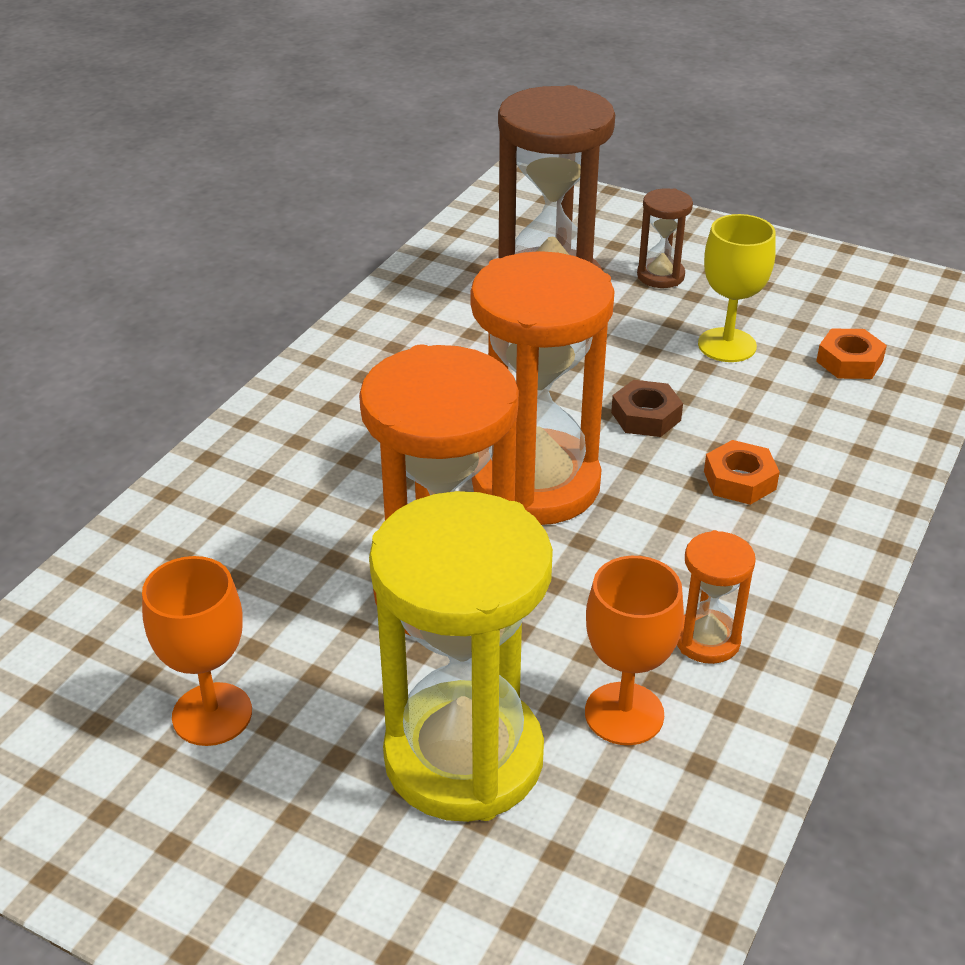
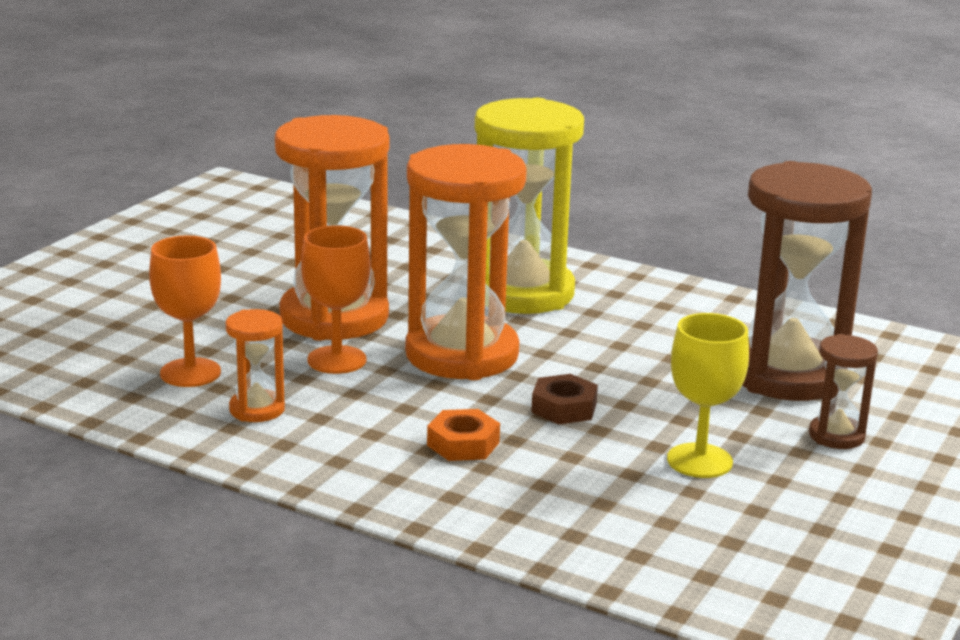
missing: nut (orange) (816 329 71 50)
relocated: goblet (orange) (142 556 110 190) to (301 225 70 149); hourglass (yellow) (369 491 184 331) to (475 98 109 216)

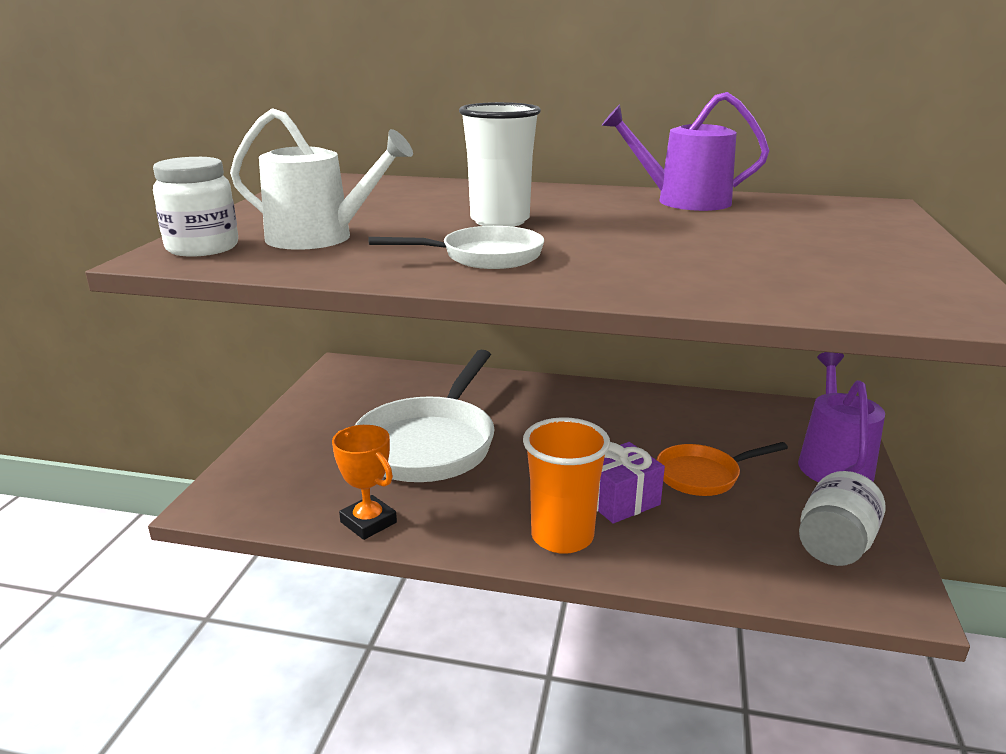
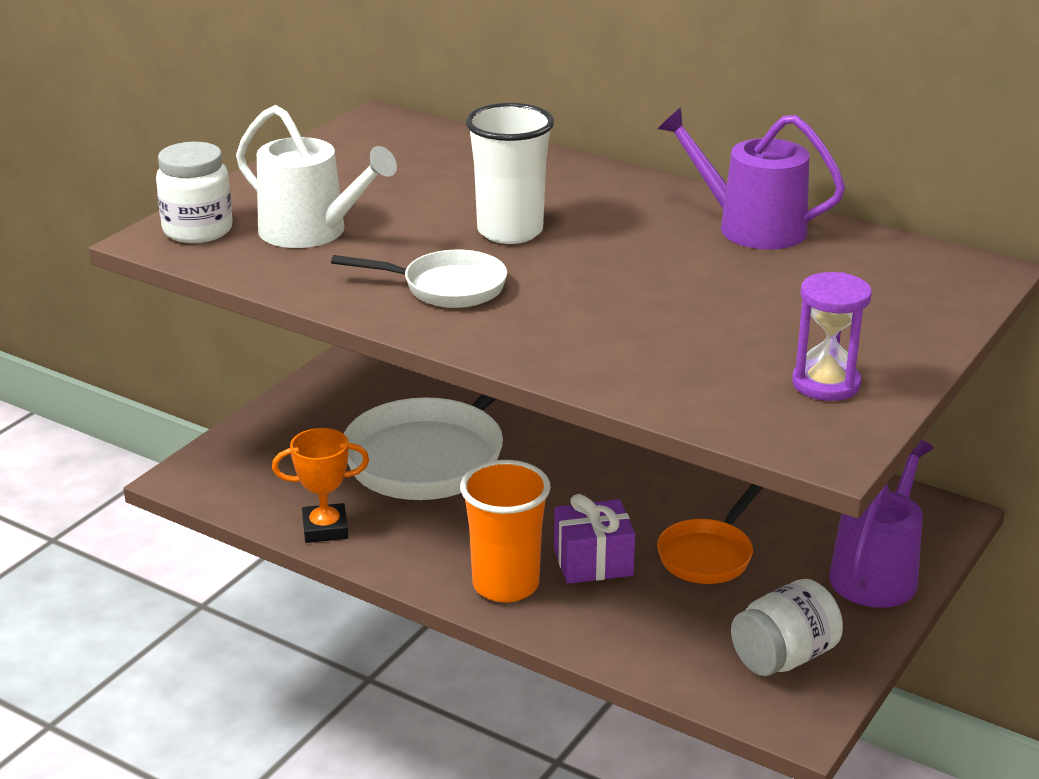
appeared: hourglass (purple) (792 272 80 129)
spun: trophy (orange) (332 425 65 115) = (272 428 97 115) 75 degrees counterclockwise; pan (orange) (657 442 131 54) = (657 484 106 100) 60 degrees counterclockwise

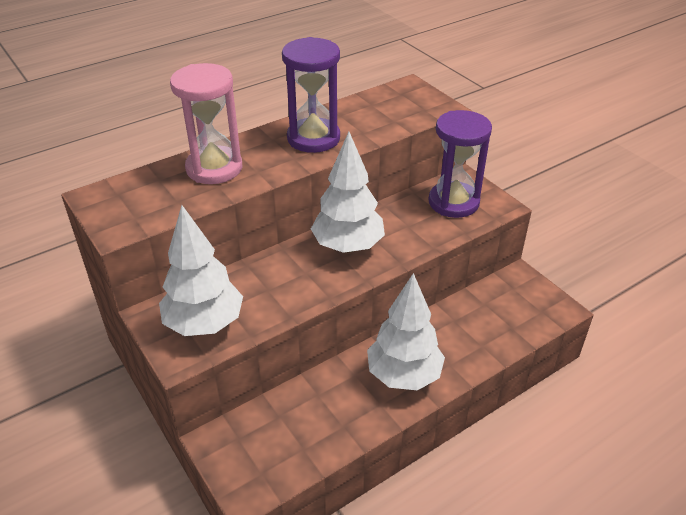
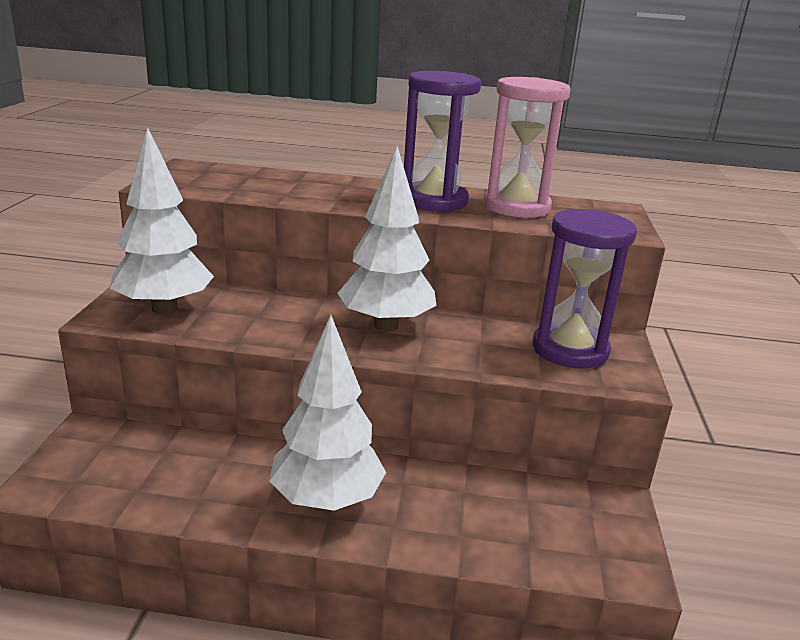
relocated: hourglass (pink) (170 63 72 121) to (483 77 88 141)

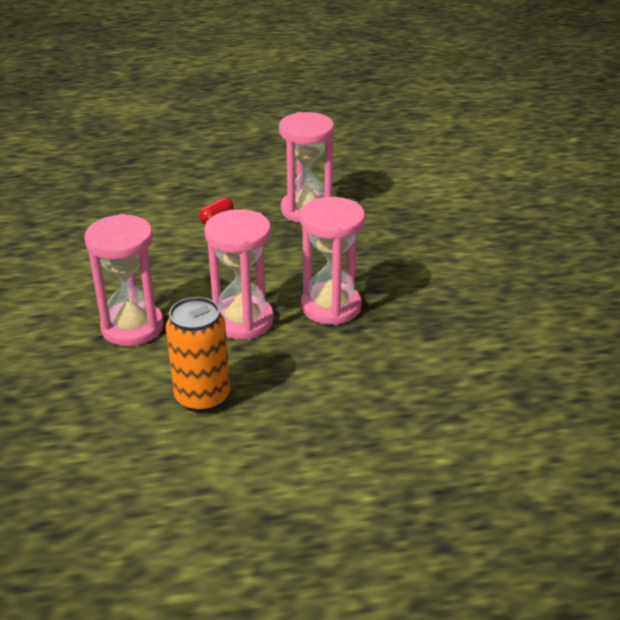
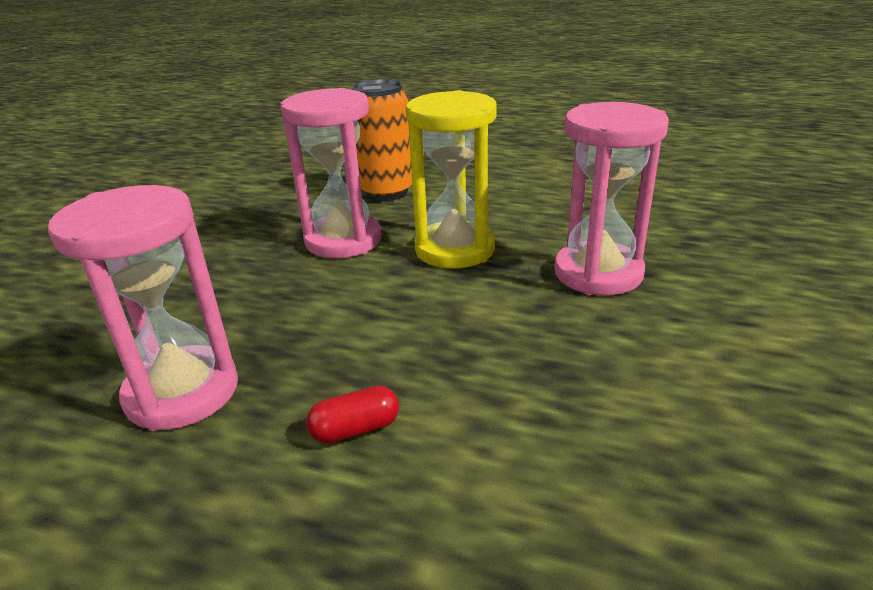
relocated: can (orange) (166 297 64 116) to (352 79 60 122)
colour: hourglass (pink) (204 209 70 131) to hourglass (yellow) (405 90 92 178)

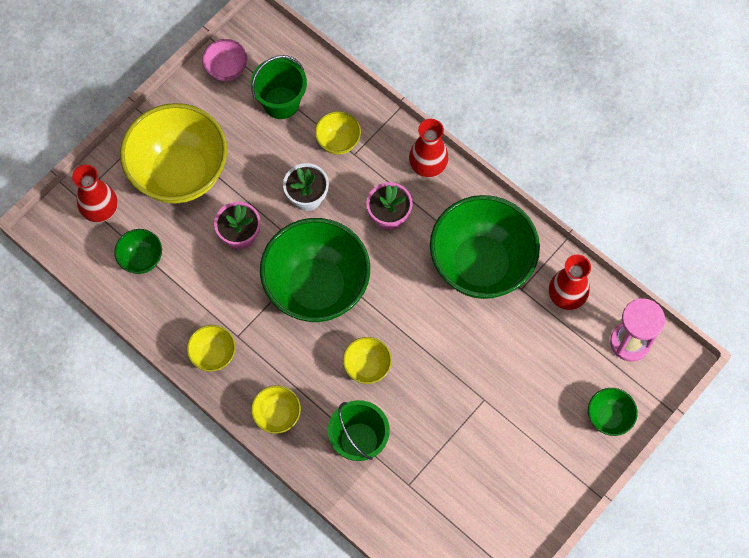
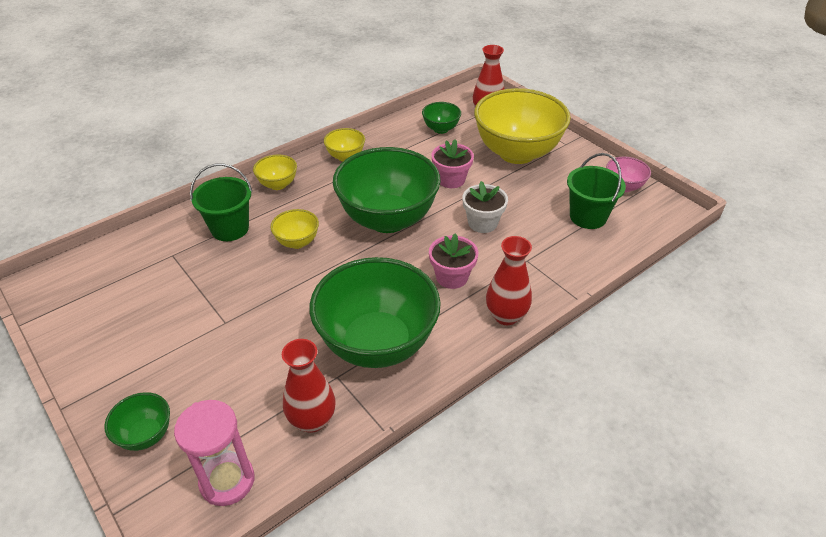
missing: bowl (yellow) (315 111 46 44)

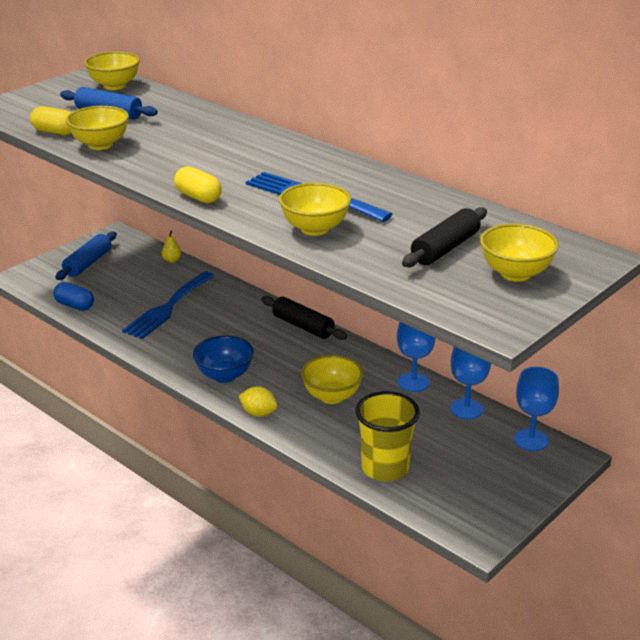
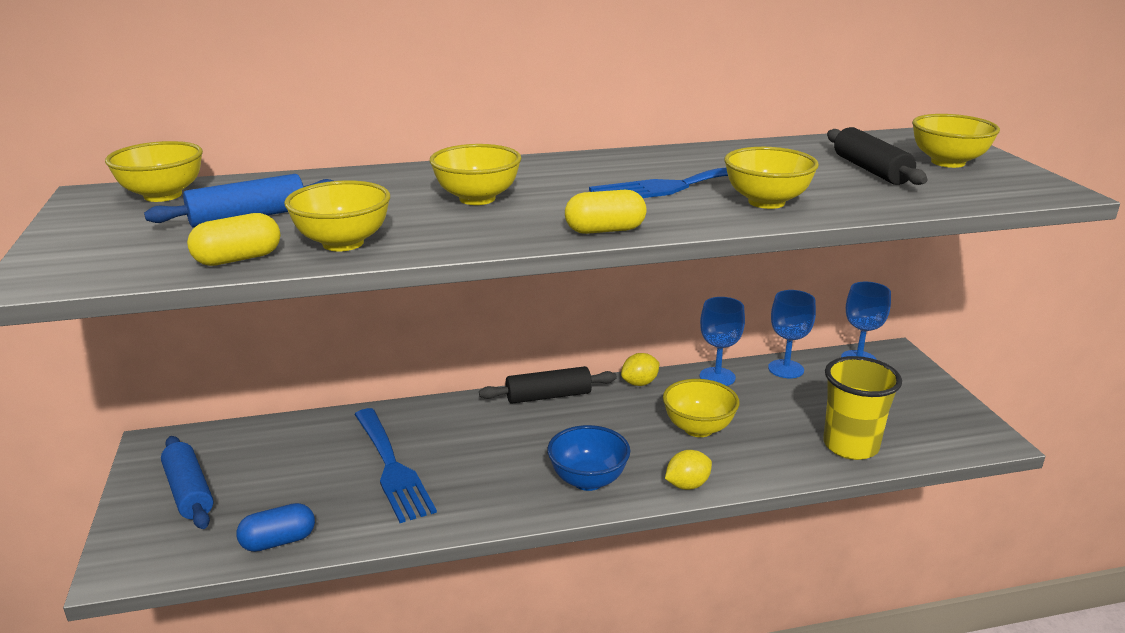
missing: pear (yellow) (162 231 19 32)
appeared: bowl (yellow) (430 144 91 61); lemon (yellow) (621 353 39 33)

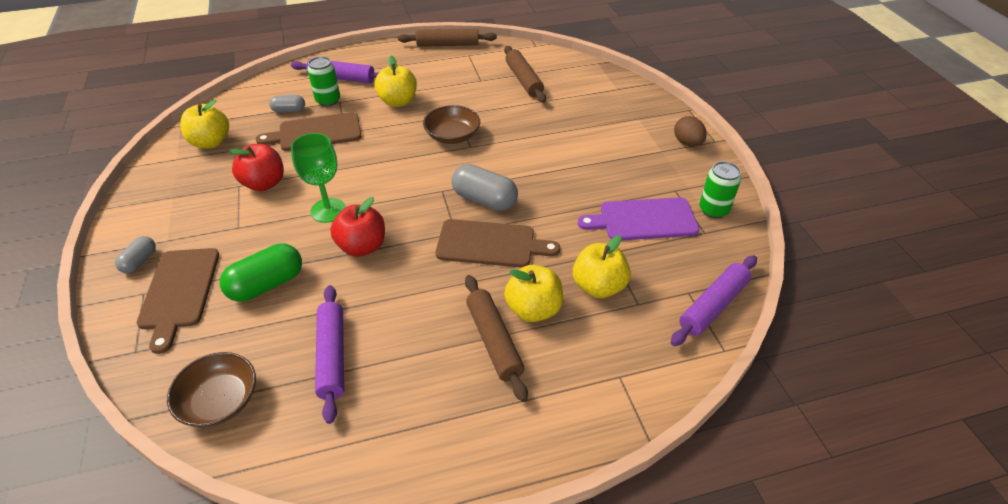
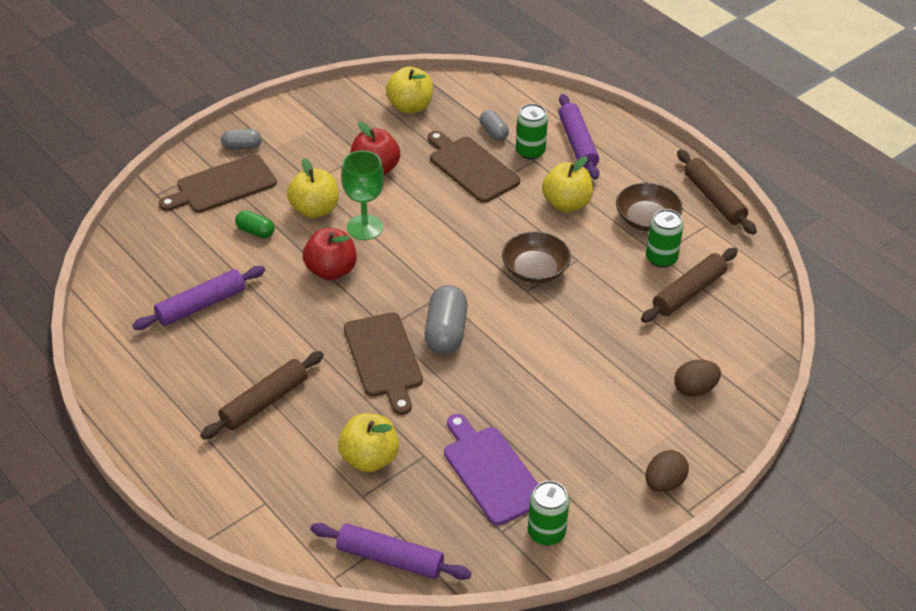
appeared: can (green) (646 209 37 59); egg (brown) (674 360 47 37)
relocated: apple (yellow) (504 265 59 57) to (287 158 52 60); bowl (brown) (167 352 89 75) to (616 183 67 49)
size: capsule (green) (220 243 82 59) = (235 210 40 28) x0.57

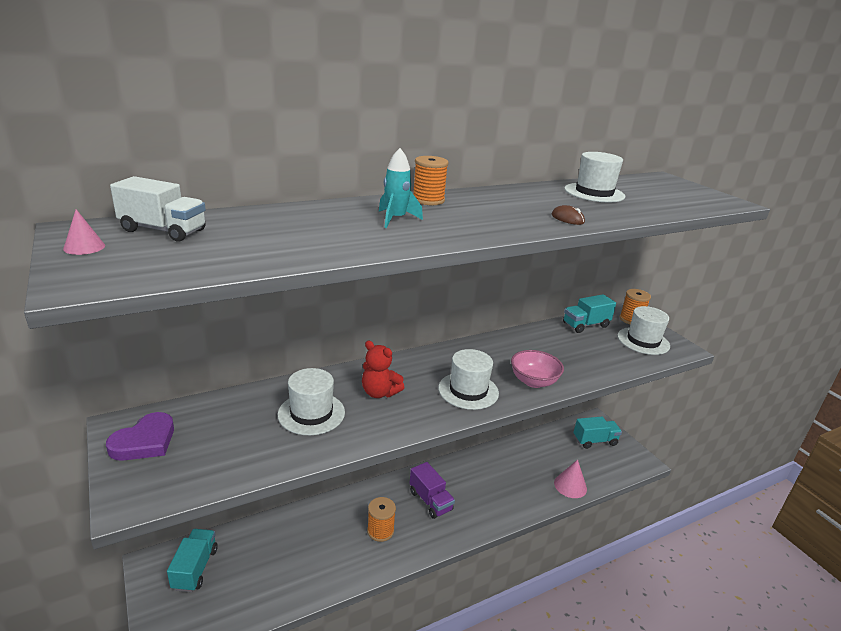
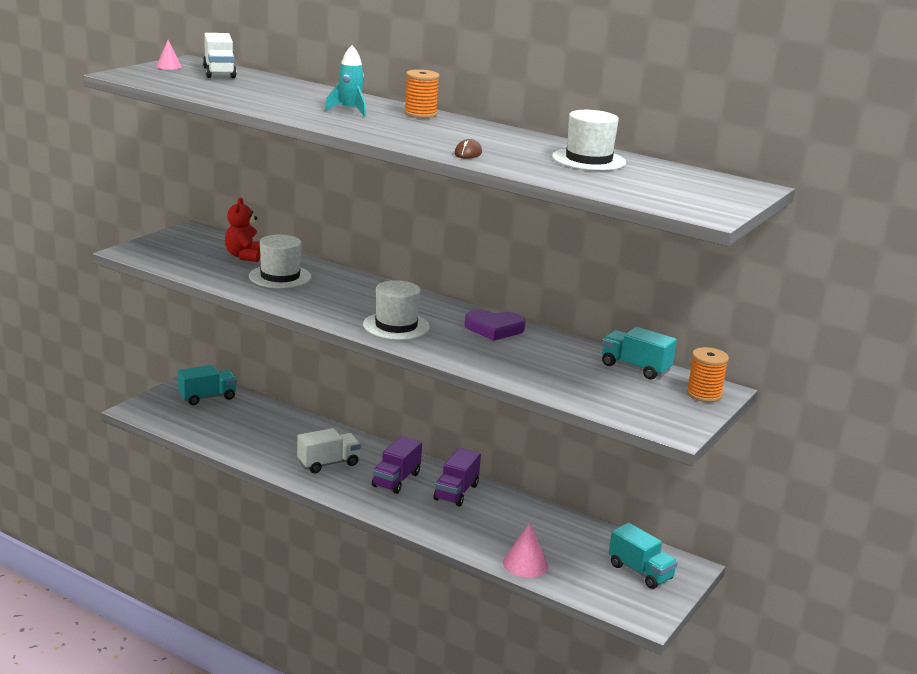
missing: bowl (pink) (511 350 53 38); hat (white) (617 306 53 49)
appeared: truck (purple) (434 448 47 59)
relocated: teddy bear (red) (362 341 43 57) to (225 198 35 64); heart (purple) (106 412 68 49) to (464 310 61 31)
exchanged: spool (orange) (367 497 29 45) to truck (white) (297 428 64 45)

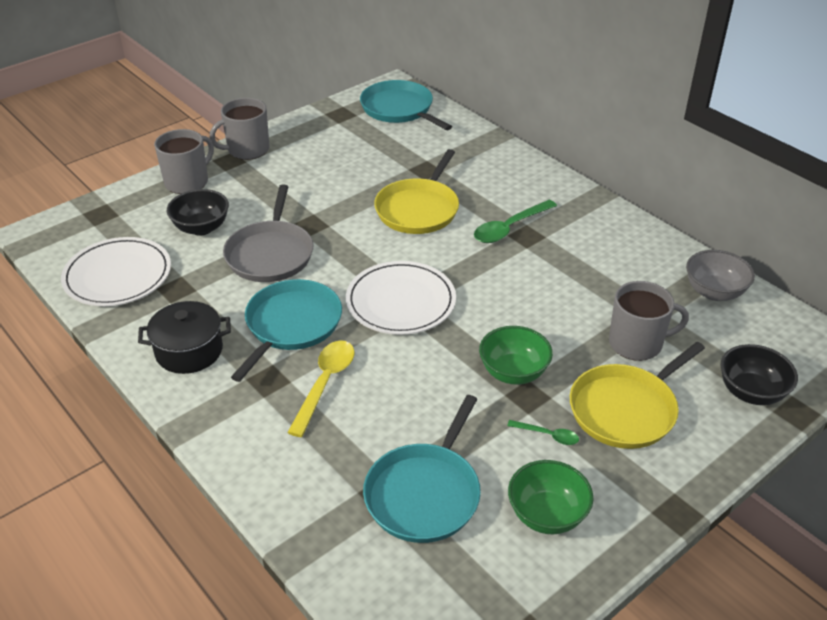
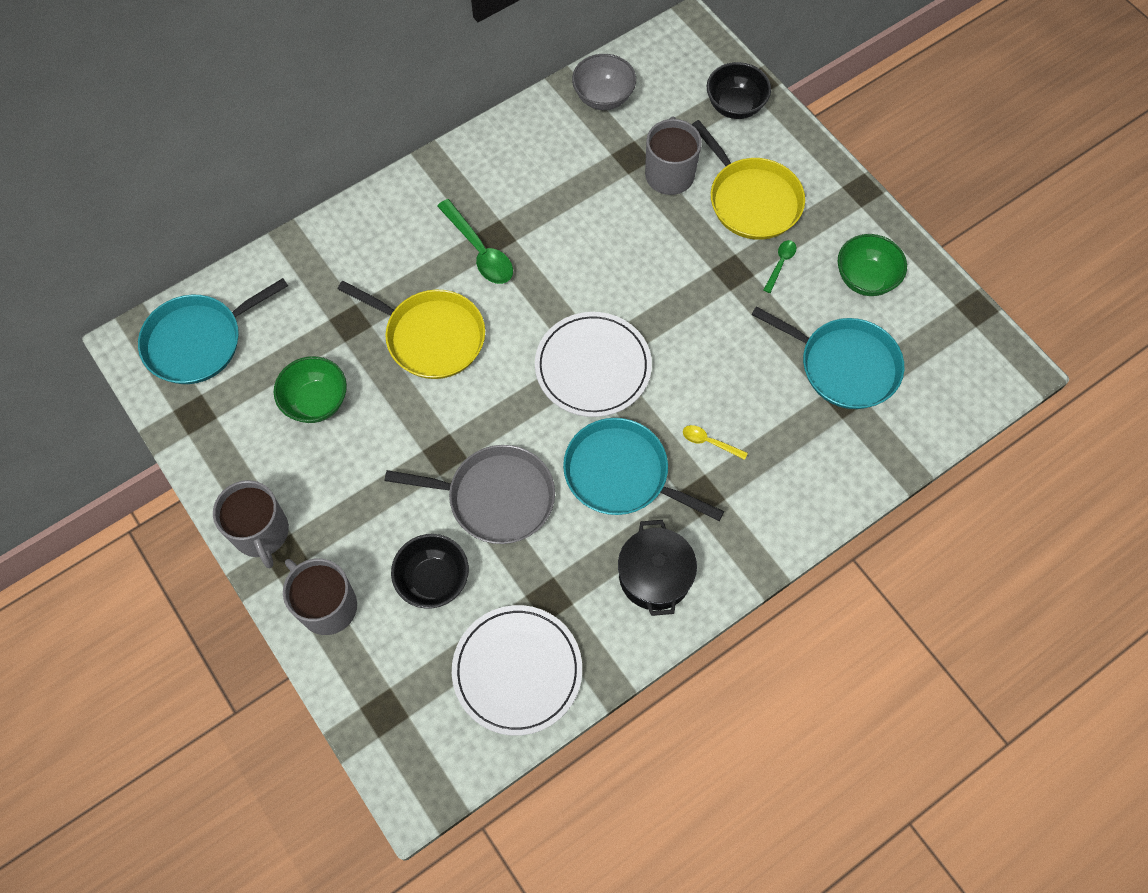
relocated: bowl (green) (479 326 74 59) to (274 356 73 67)
size: spoon (yellow) (287 340 68 97) = (683 425 65 35) x0.54

